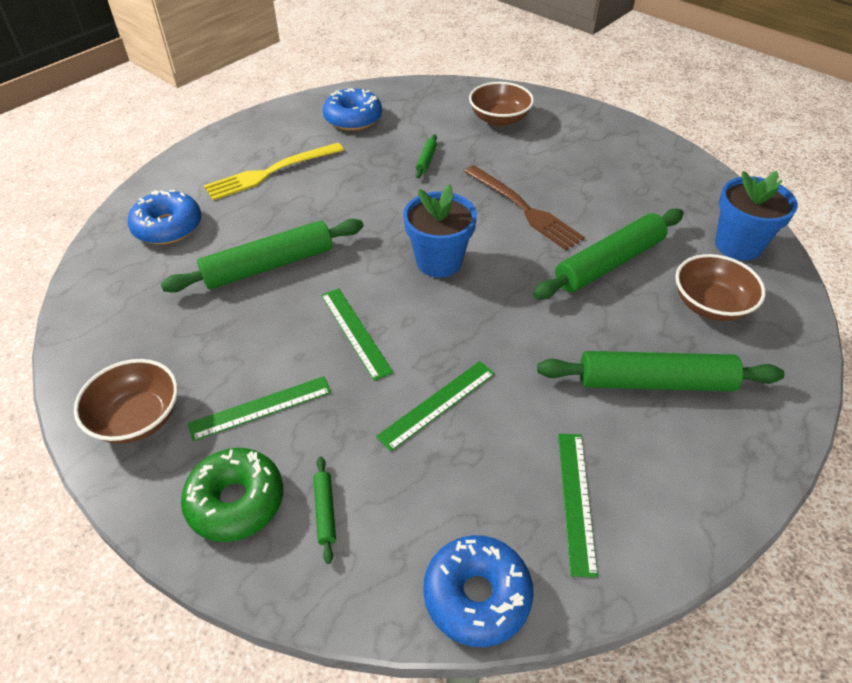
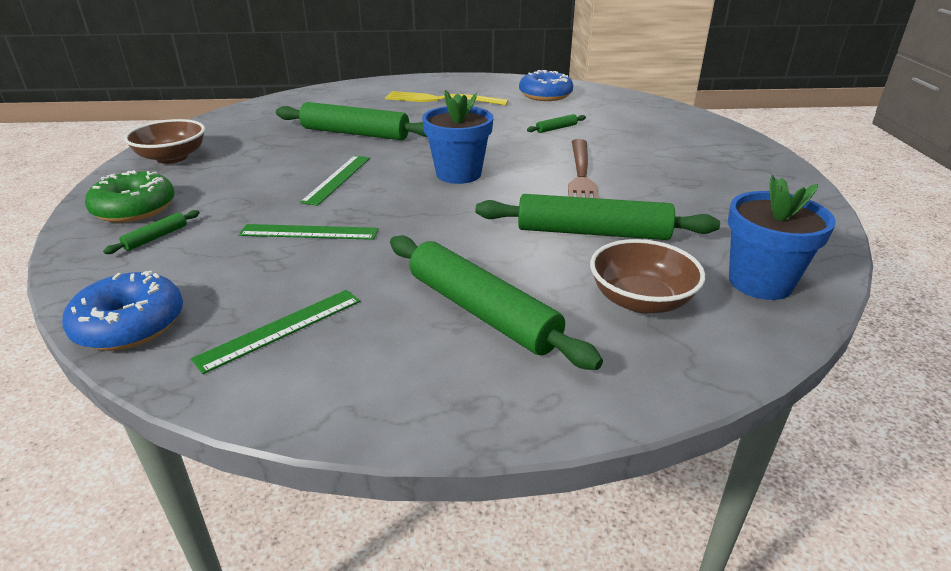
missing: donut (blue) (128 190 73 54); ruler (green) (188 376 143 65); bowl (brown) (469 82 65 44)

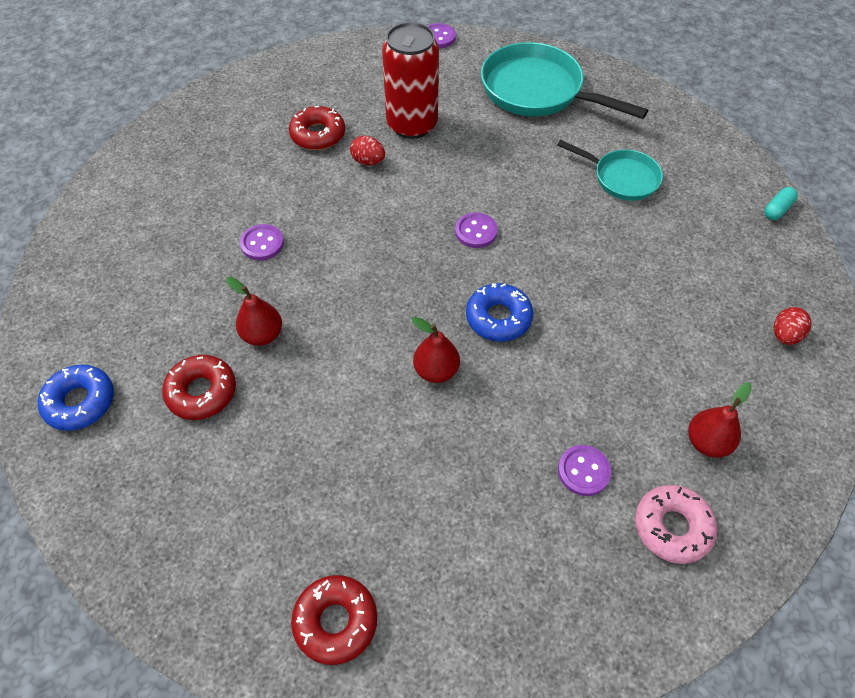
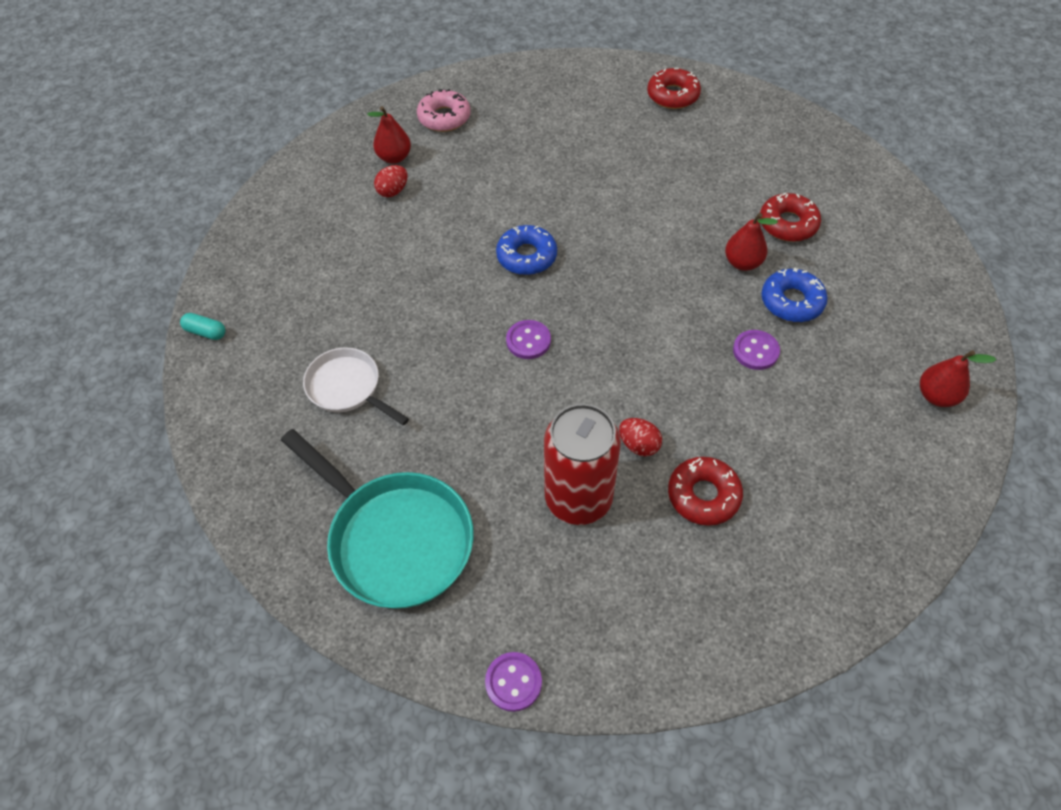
missing: button (purple) (558 445 53 51)
relocated: egg (red) (774 307 38 38) to (374 165 34 32); donut (blue) (38 364 76 67) to (761 268 67 54); pear (red) (412 317 48 66) to (920 350 76 57)
colour: pan (turquoise) (557 140 106 61) to pan (white) (303 348 106 78)
spun: capsule (turquoise) (764 187 34 33) = (180 313 46 27) 60 degrees clockwise

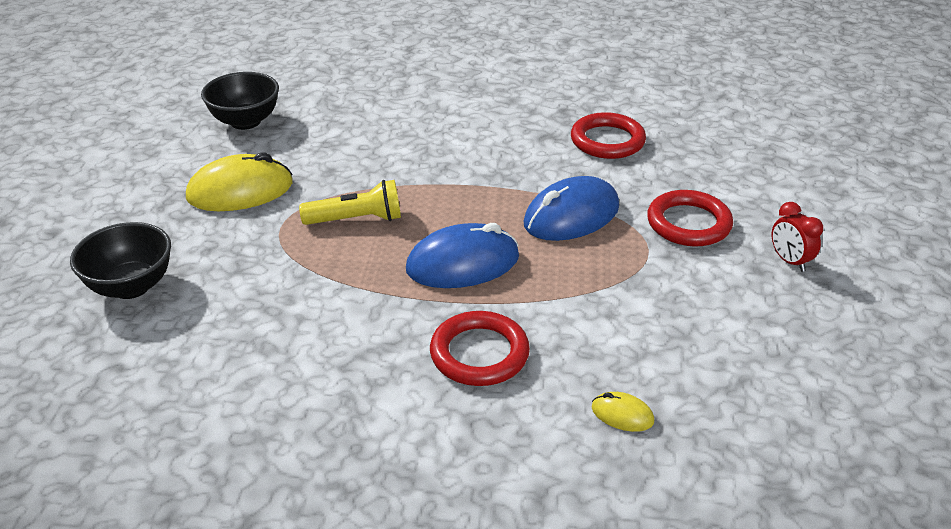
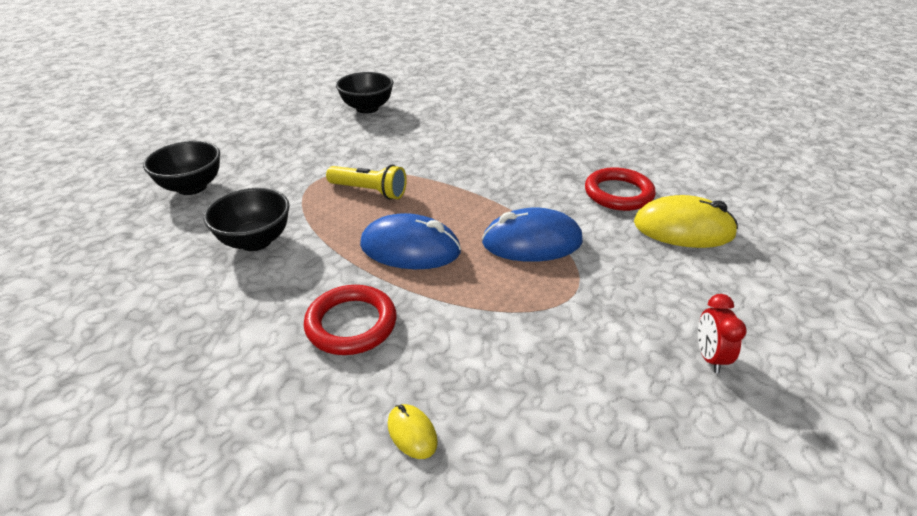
missing: ring (red) (647 190 86 56)
appeared: bowl (black) (204 188 86 63)
relocated: mouse (yellow) (186 152 107 59) to (634 195 104 53)

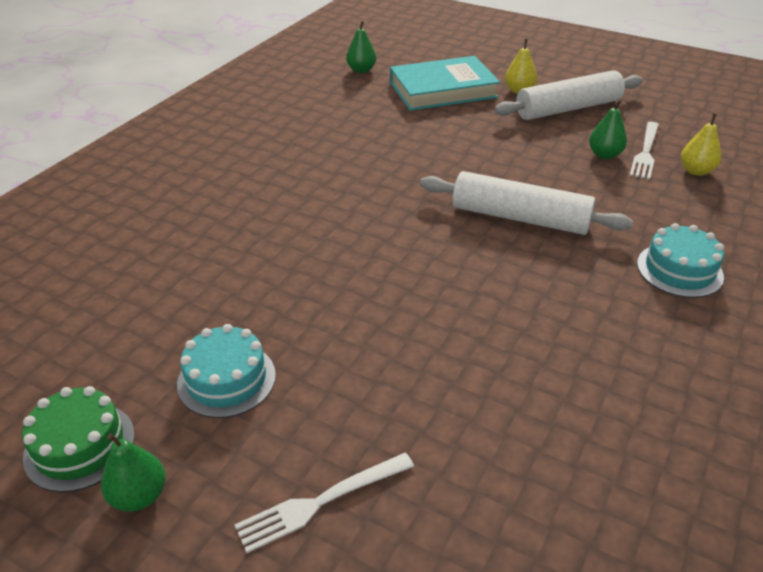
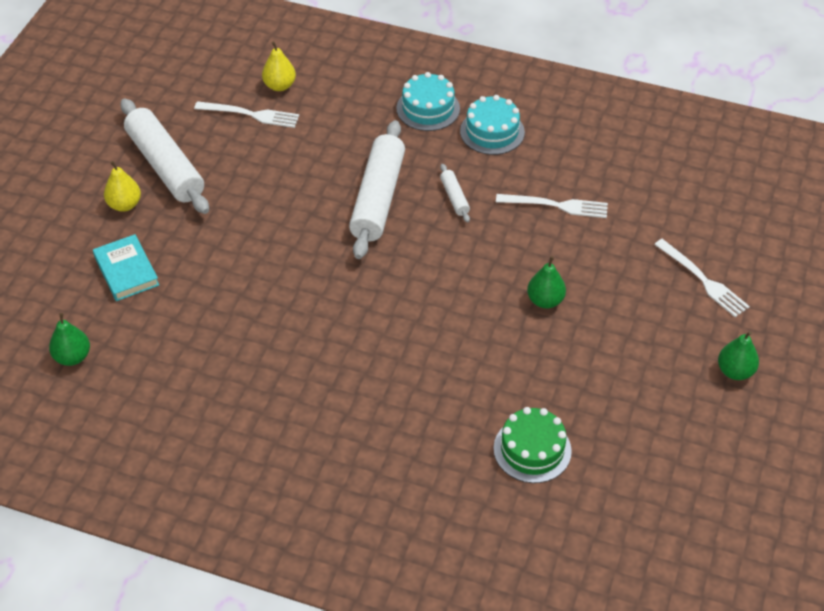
appeared: rolling pin (white) (440 164 30 59); fork (white) (496 194 112 24)
relocated: cake (turquoise) (177 324 99 94) to (460 95 65 60); cake (green) (22 386 113 106) to (494 407 78 76); pear (green) (589 100 38 59) to (527 256 39 52)
size: book (turquoise) (390 56 110 55) = (93 234 66 67) x0.59

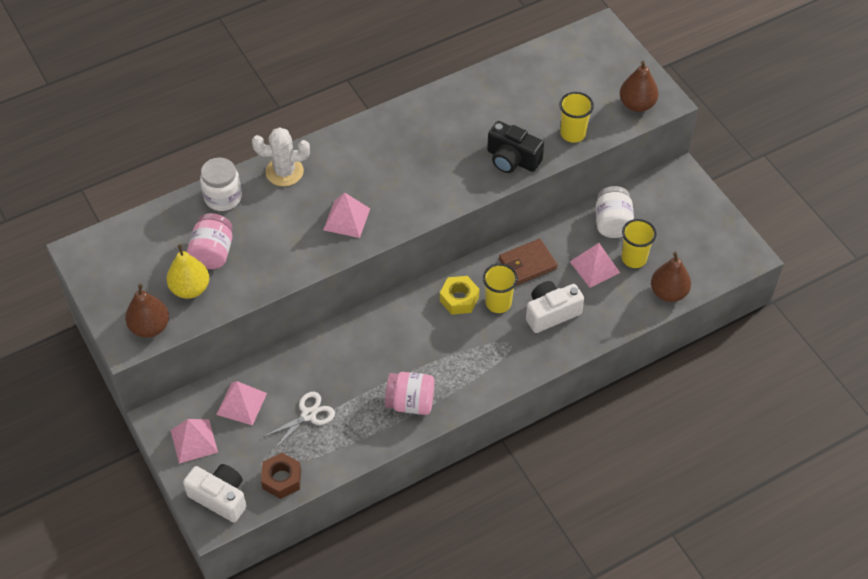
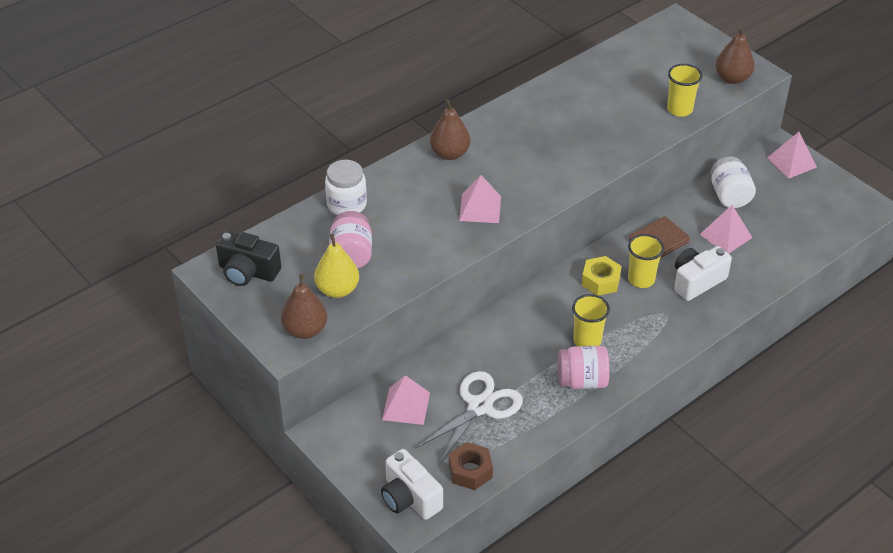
missing: cactus (white) (252 127 58 59)
relocated: camera (black) (487 121 57 52) to (216 231 65 55); pear (brown) (651 252 40 50) to (430 99 40 61); cup (yellow) (622 219 34 49) to (572 294 38 52); pyramid (pink) (171 419 47 45) to (767 132 50 47)
spun: camera (white) (183 464 64 58) = (381 449 62 71) 150 degrees counterclockwise
size: scissors (white) (263 392 72 58) = (415 371 108 94) x1.55

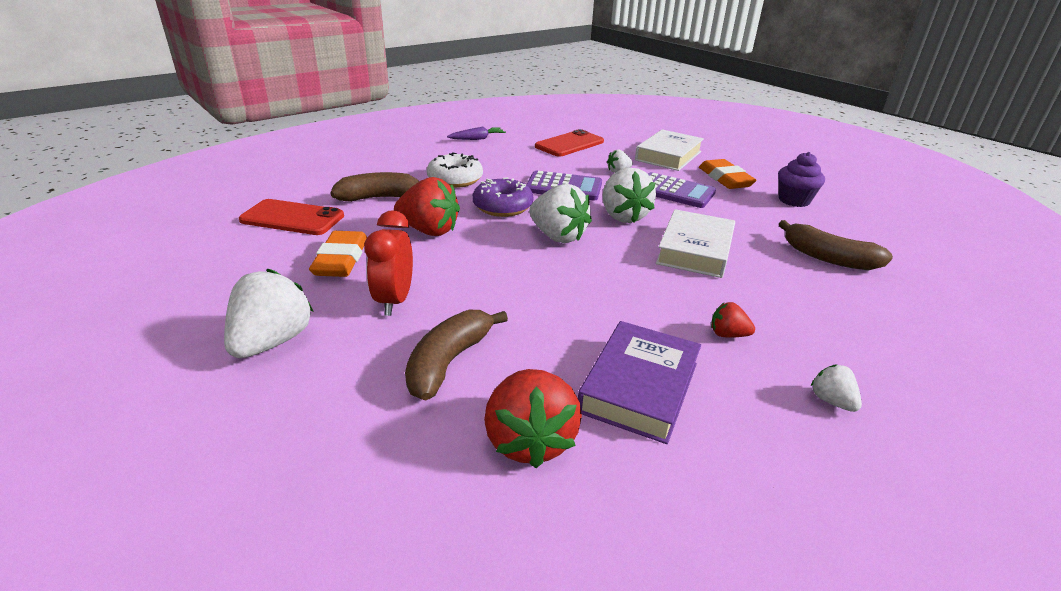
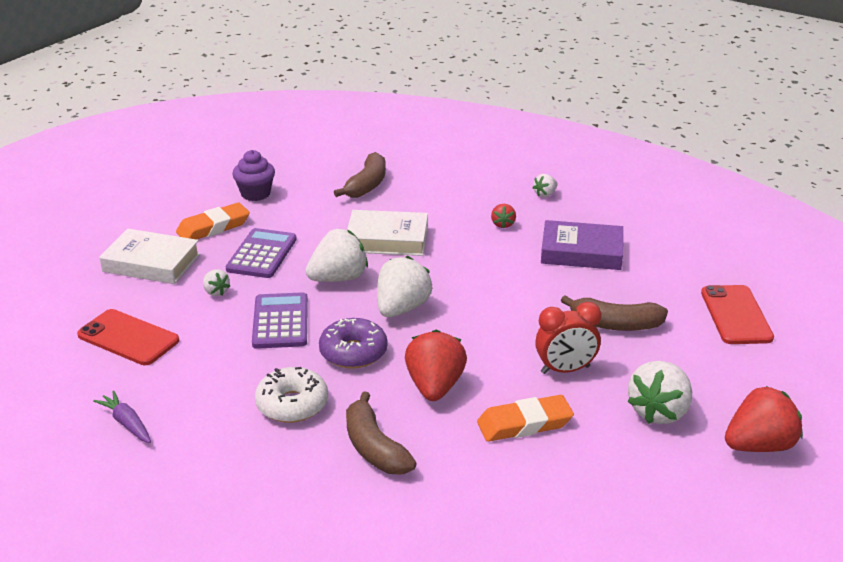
relocated: phone (red) (239 199 105 36) to (701 285 73 59); strawberry (red) (484 369 98 99) to (725 386 77 66)
spun: strawberry (white) (224 269 90 89) = (627 361 65 63) 60 degrees counterclockwise

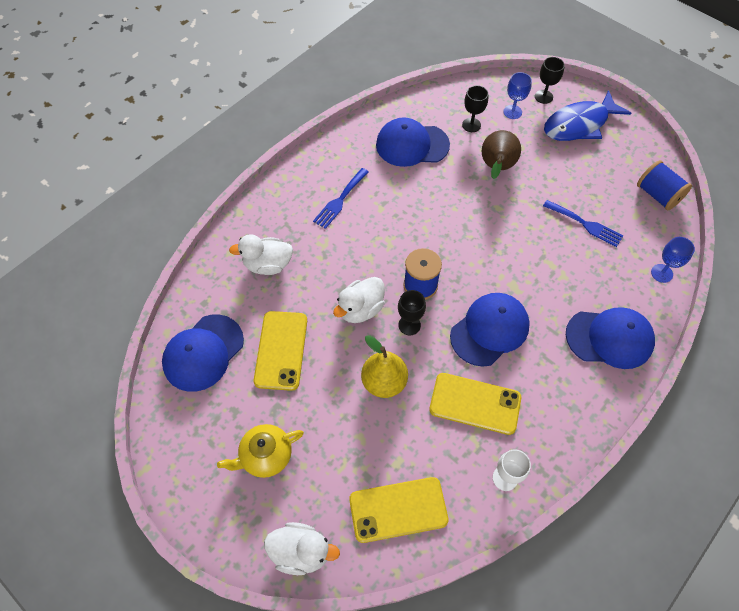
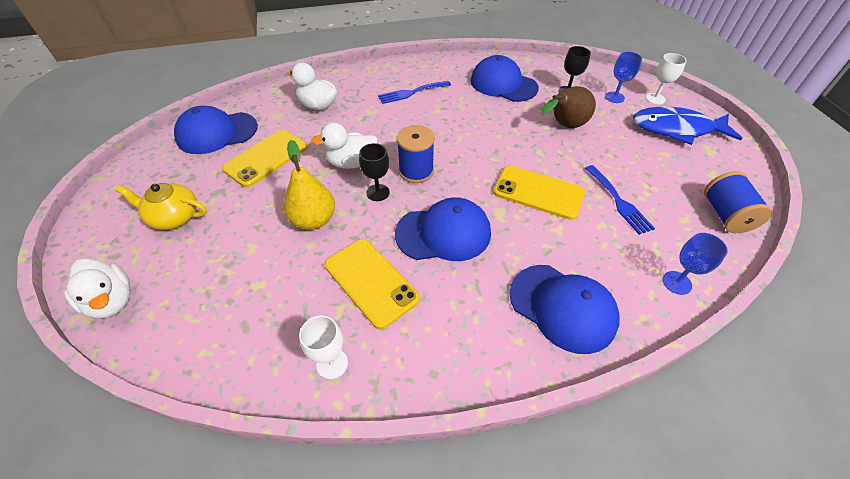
relocated: phone (yellow) (349 477 99 66) to (493 166 92 54)
colour: goblet (black) (535 57 30 47) to goblet (white) (646 53 41 52)

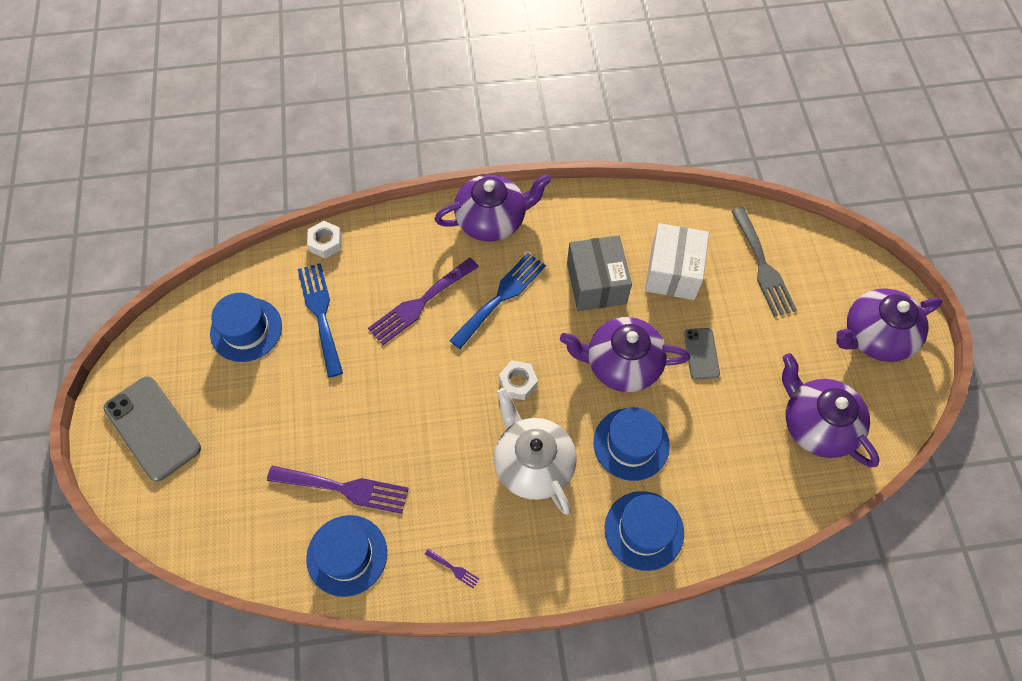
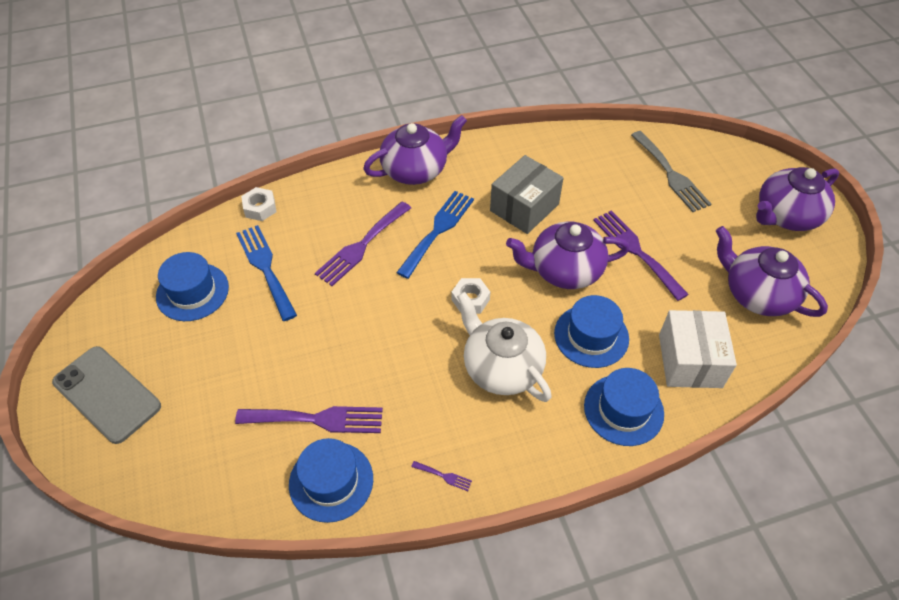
relocated: box (white) (645 223 64 77) to (659 310 78 78)
exchanged: phone (grey) (684 328 36 51) to fork (purple) (593 210 96 91)
spun: box (grey) (567 235 65 76) = (490 155 74 79) 60 degrees clockwise

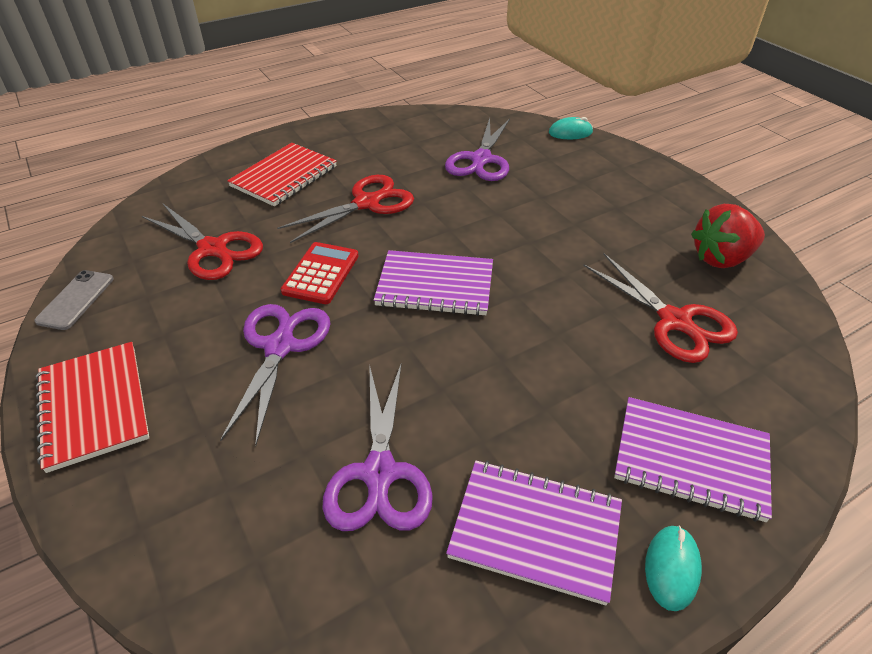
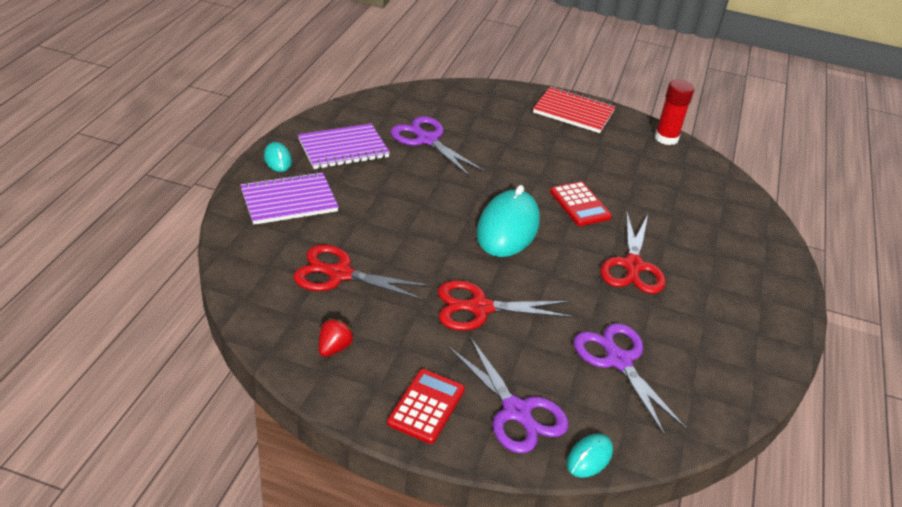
missing: notebook (red) (227 143 110 64)
appeared: calculator (red) (387 369 78 75)
relocated: scissors (red) (142 204 121 76) to (438 280 136 51); scissors (purple) (220 304 110 142) to (449 337 120 116)
exchanged: notebook (purple) (374 250 119 66) to mouse (turquoise) (476 185 64 72); phone (grey) (35 270 78 60) to glue stick (red) (655 80 39 65)
size: strawberry (red) (691 204 74 64) = (319 319 35 38) x0.57

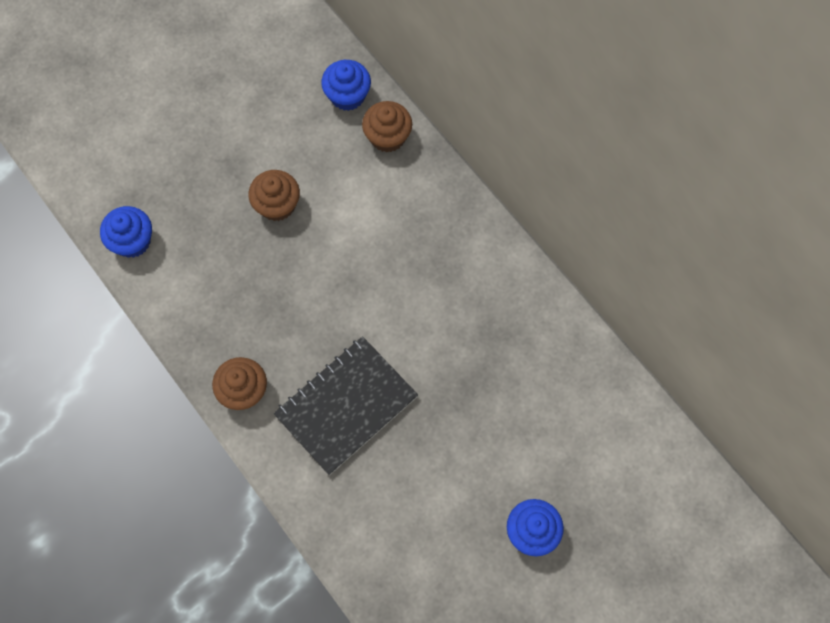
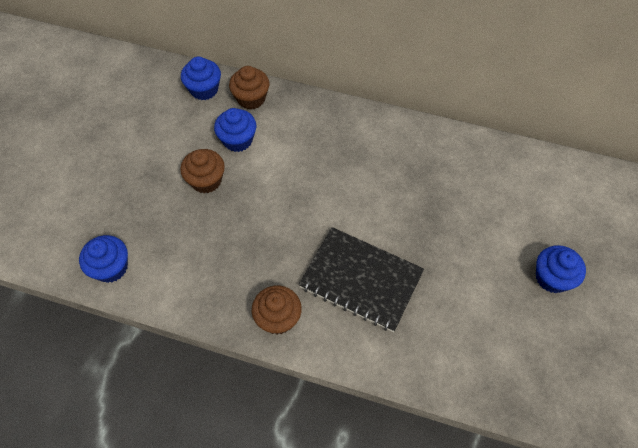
appeared: cupcake (blue) (214 108 42 44)
spun: notebook (black) (274 336 144 139) = (299 227 125 105) 75 degrees counterclockwise

